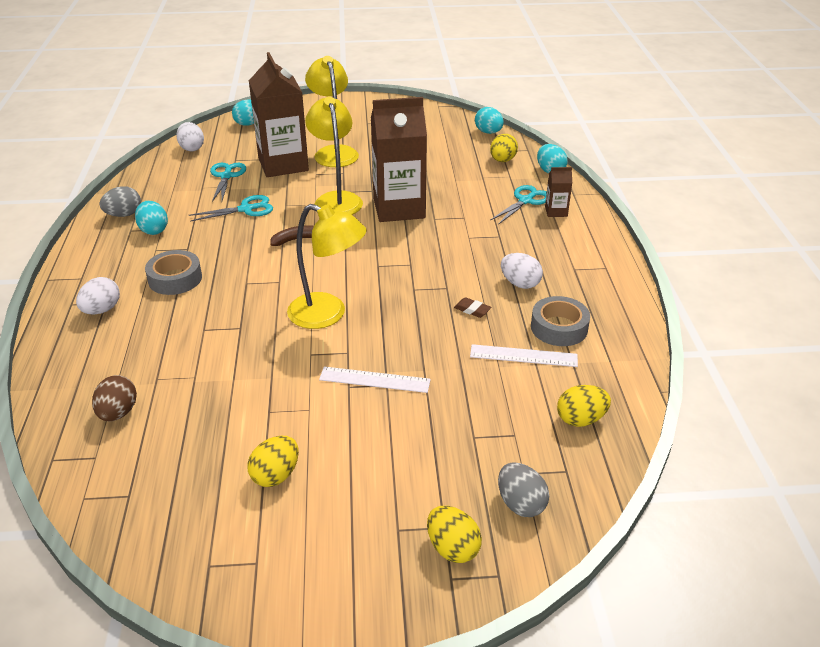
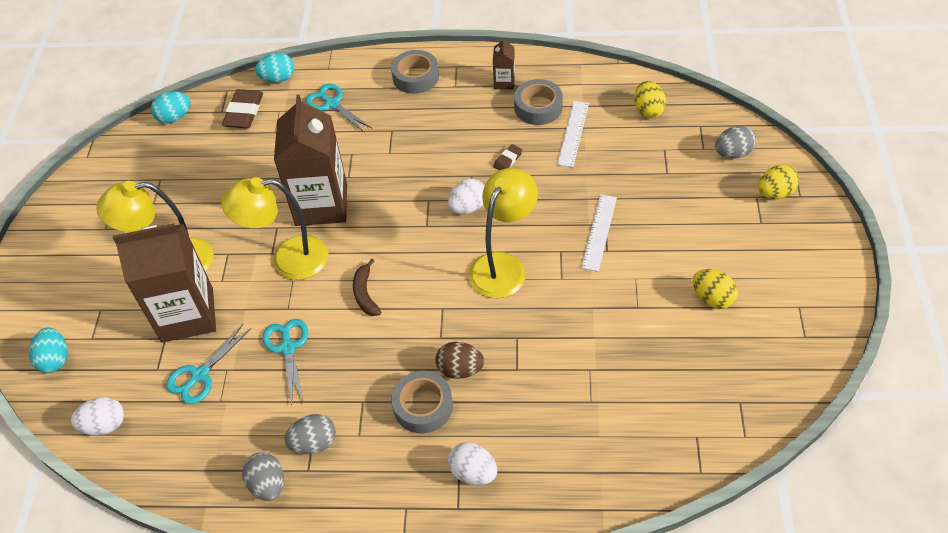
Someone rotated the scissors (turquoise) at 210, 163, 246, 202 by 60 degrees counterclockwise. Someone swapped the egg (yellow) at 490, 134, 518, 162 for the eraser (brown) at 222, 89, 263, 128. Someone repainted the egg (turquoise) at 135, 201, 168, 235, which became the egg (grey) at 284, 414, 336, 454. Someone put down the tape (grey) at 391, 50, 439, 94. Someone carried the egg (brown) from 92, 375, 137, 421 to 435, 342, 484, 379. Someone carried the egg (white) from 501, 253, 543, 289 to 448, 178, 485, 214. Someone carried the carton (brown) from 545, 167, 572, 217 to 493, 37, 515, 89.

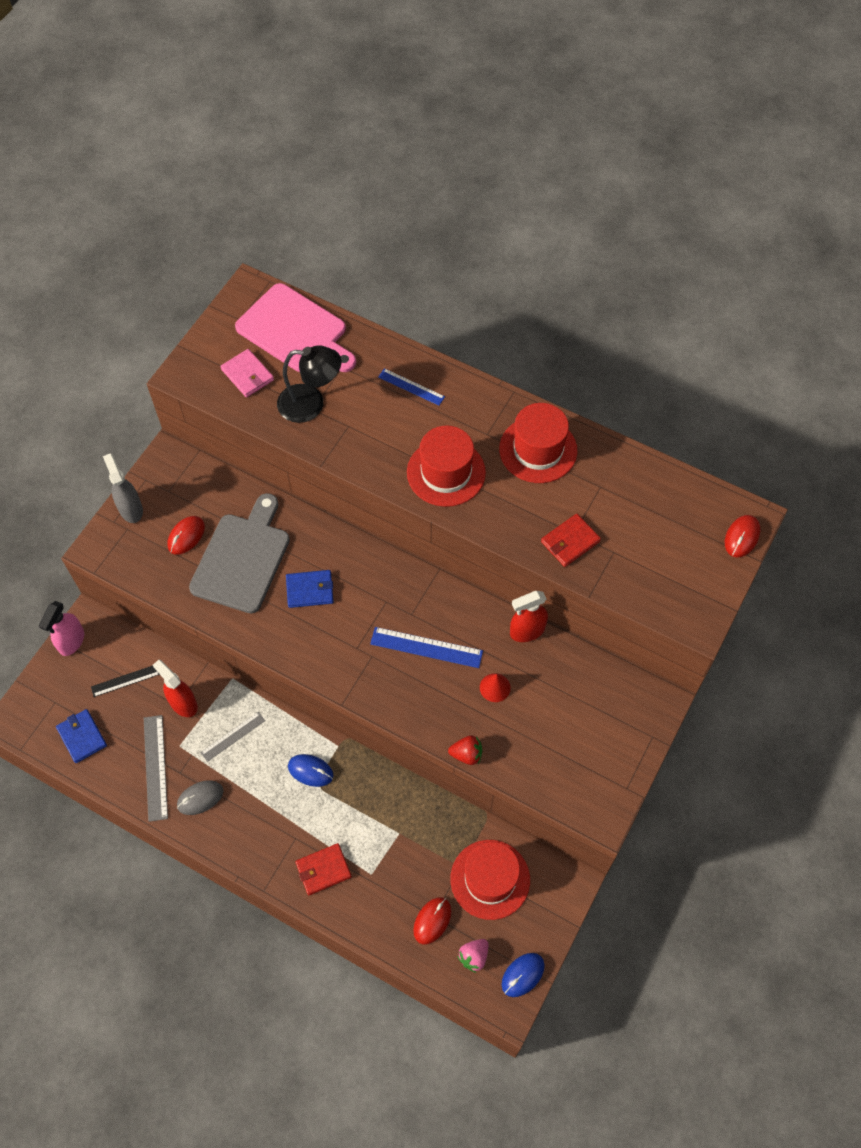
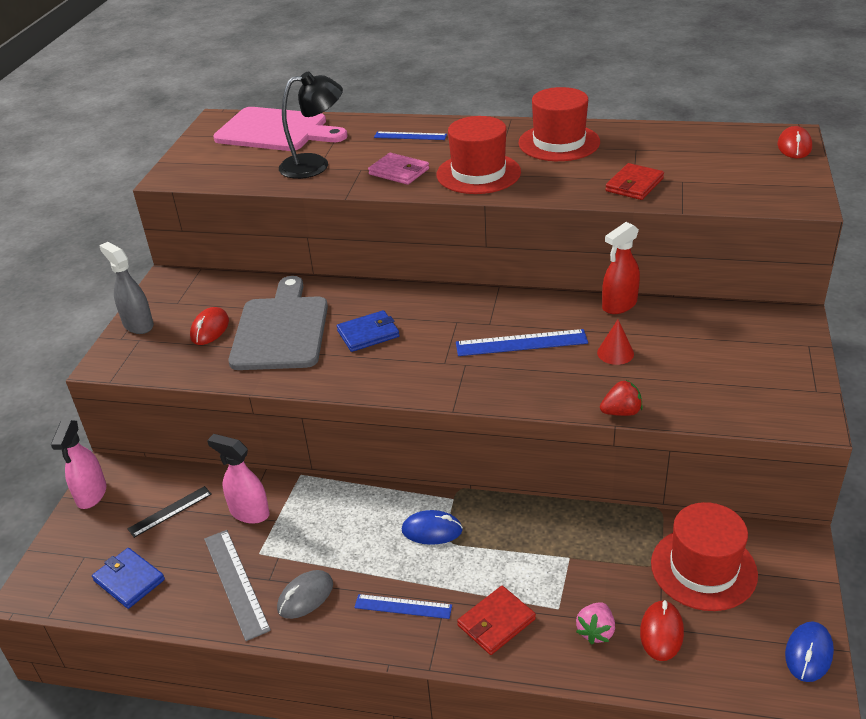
Someone repainted the spray bottle (red) at 153, 660, 198, 717, which became the spray bottle (pink) at 207, 434, 270, 524. Someone put down the ruler (blue) at 354, 594, 452, 619. Someone carried the wallet (pink) from 221, 349, 274, 397 to 368, 153, 429, 185. Someone carried the strawberry (pink) from 457, 939, 488, 973 to 576, 602, 615, 645. Someone took away the ruler (grey) at 200, 712, 265, 762.

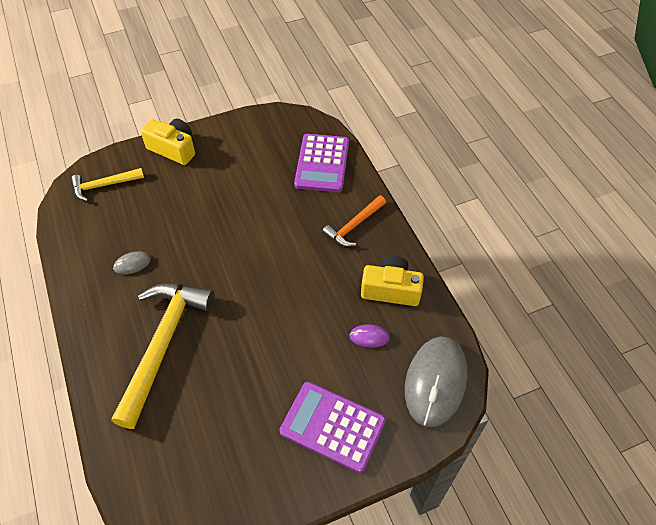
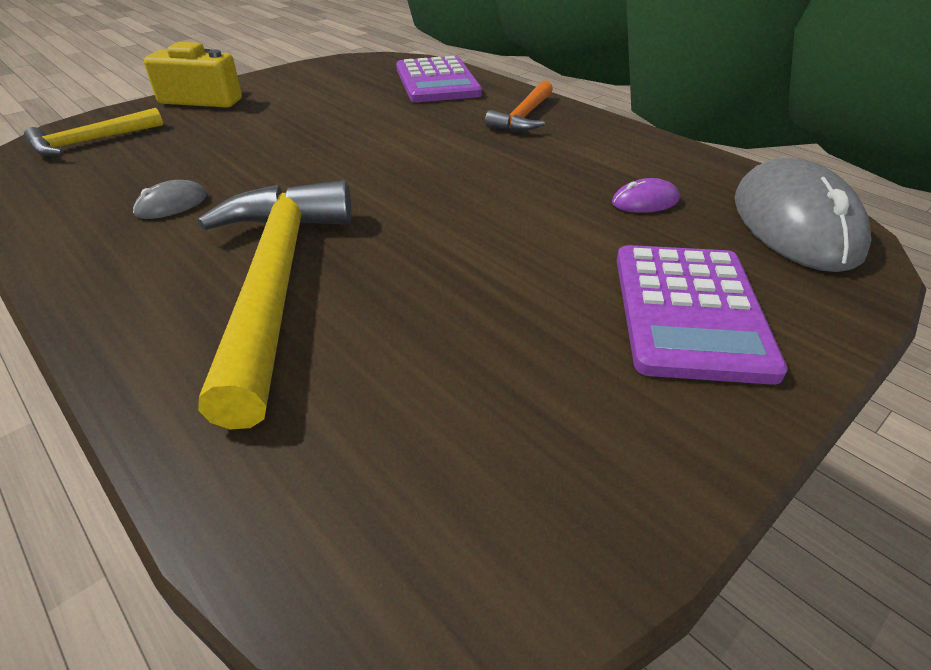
Someone rotated the calculator (purple) at 279, 382, 386, 473 by 90 degrees counterclockwise. Someone took away the camera (yellow) at 361, 256, 424, 306.

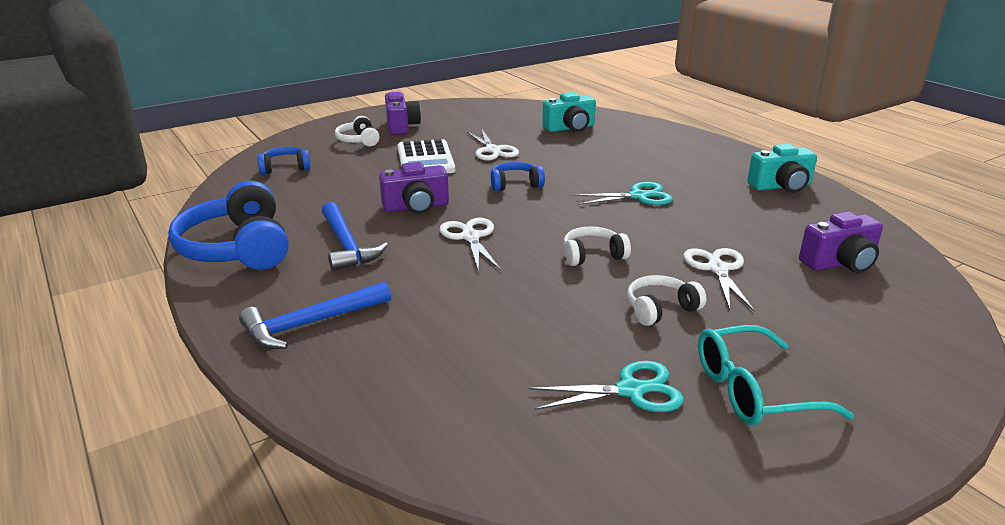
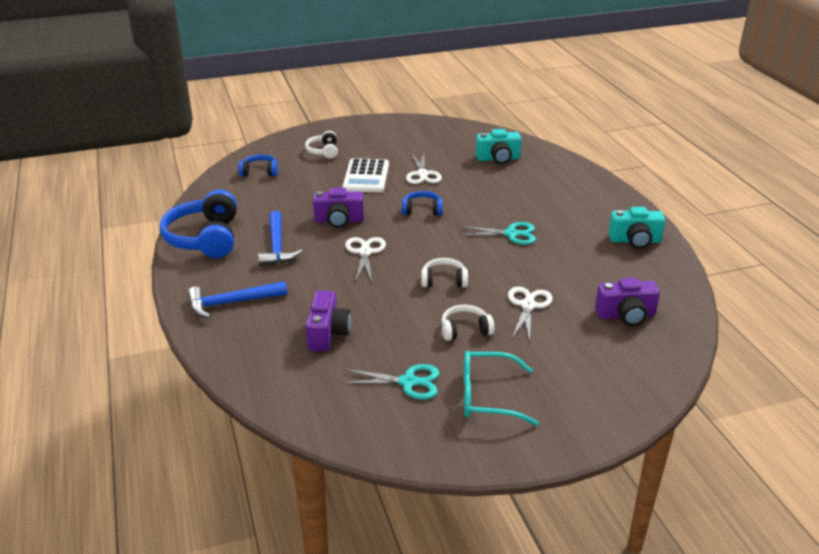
Someone carried the camera (purple) from 385, 92, 421, 135 to 306, 291, 351, 351.

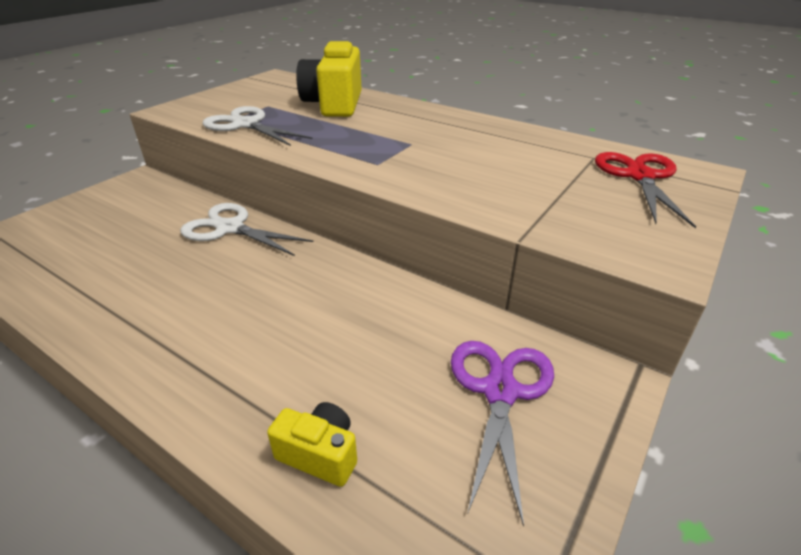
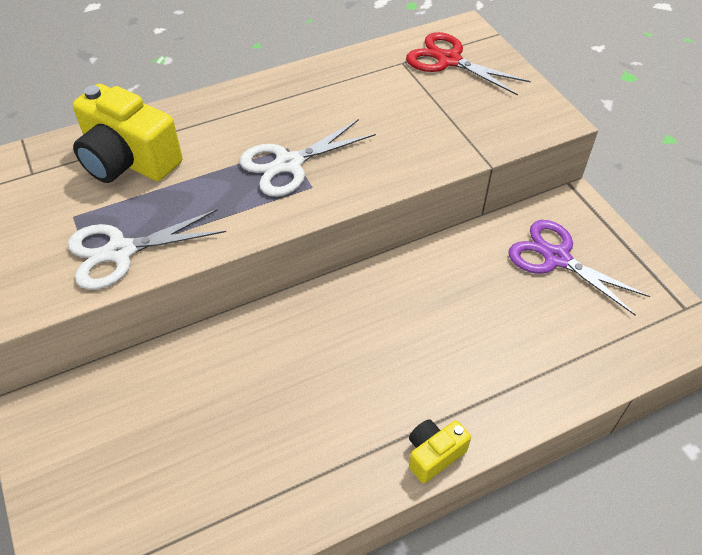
Someone carried the scissors (white) from 180, 203, 313, 256 to 240, 119, 376, 197. Someone carried the camera (yellow) from 267, 402, 357, 487 to 409, 419, 471, 483.

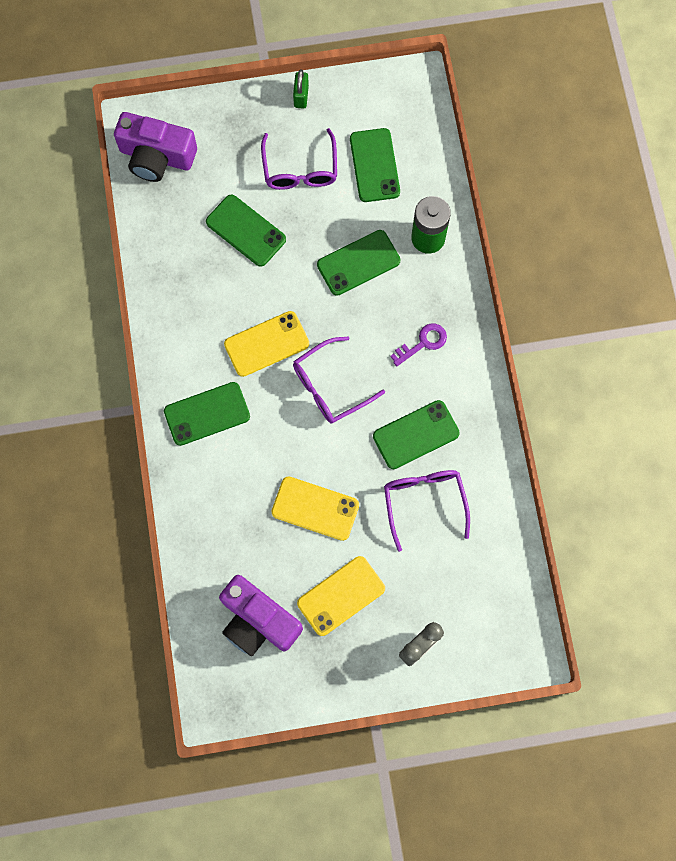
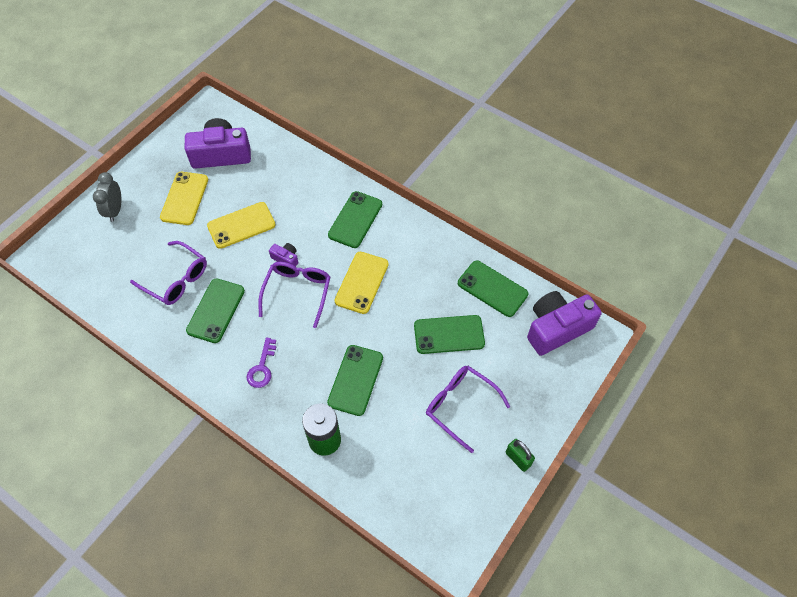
Someone put down the camera (purple) at 269, 243, 298, 266. Someone carried the phone (green) from 350, 128, 400, 202 to 458, 261, 528, 317.

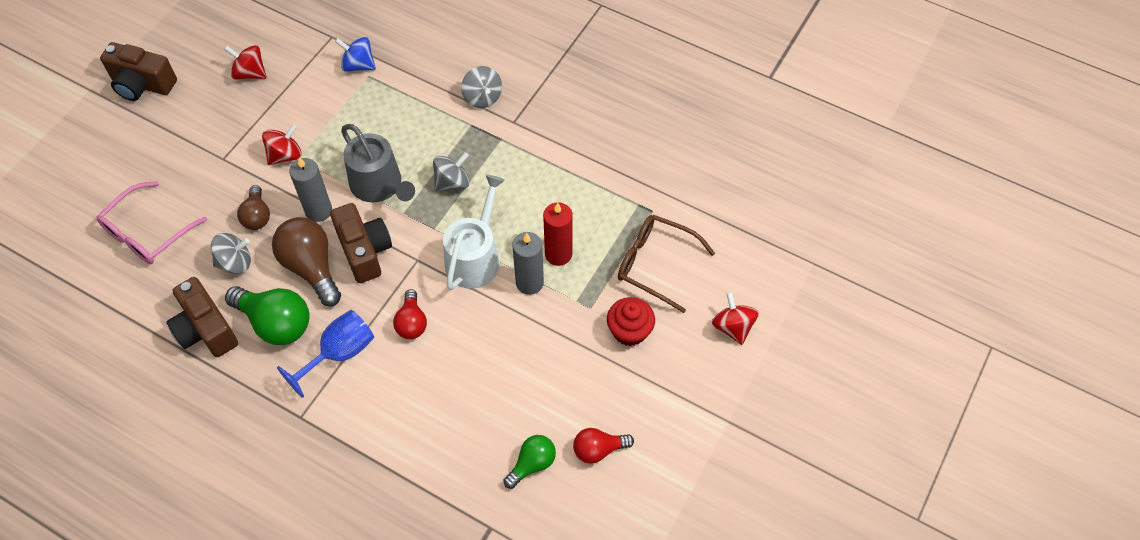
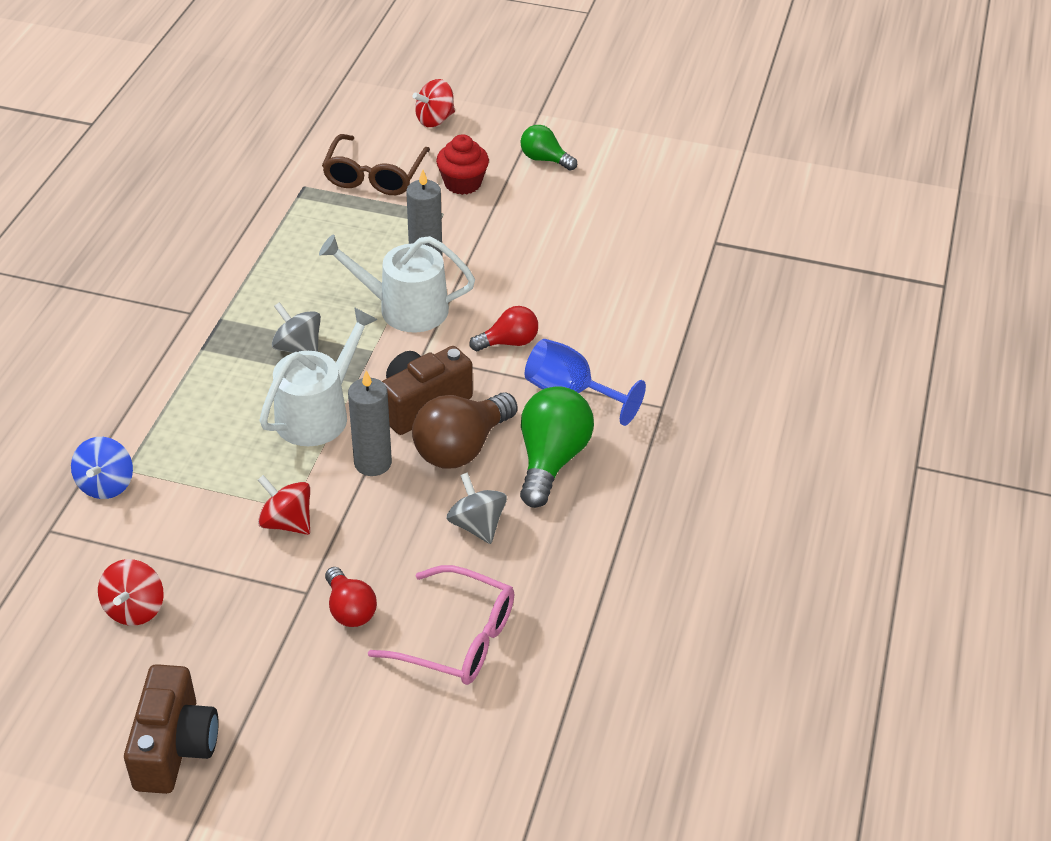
Someone repainted the watering can (grey) at 341, 124, 415, 202, which became the watering can (white) at 259, 307, 378, 446. Someone carried the light bulb (red) from 573, 428, 634, 464 to 325, 567, 377, 627. Someone carried the light bulb (green) from 504, 435, 556, 489 to 520, 125, 577, 171. Someone took away the camera (brown) at 167, 277, 238, 357. Someone took away the light bulb (brown) at 237, 185, 270, 230. Someone took away the spinning top (grey) at 461, 66, 502, 108. Someone took away the candle (red) at 543, 202, 573, 266.

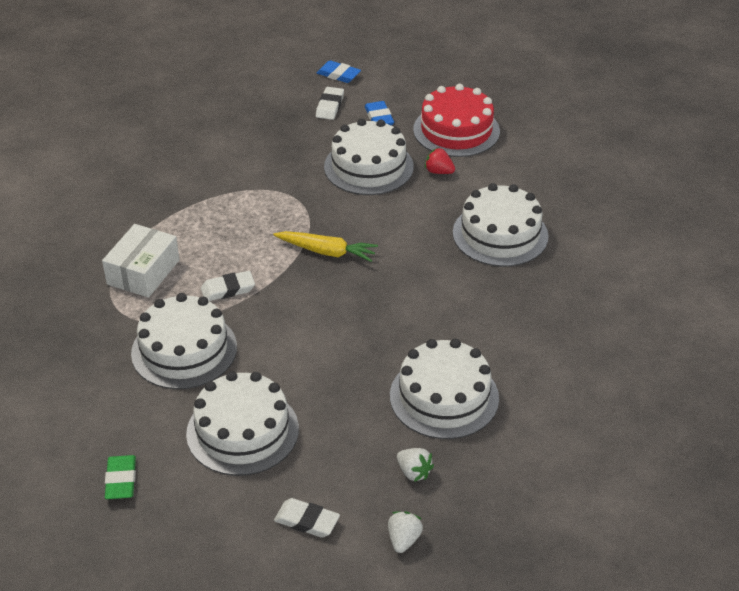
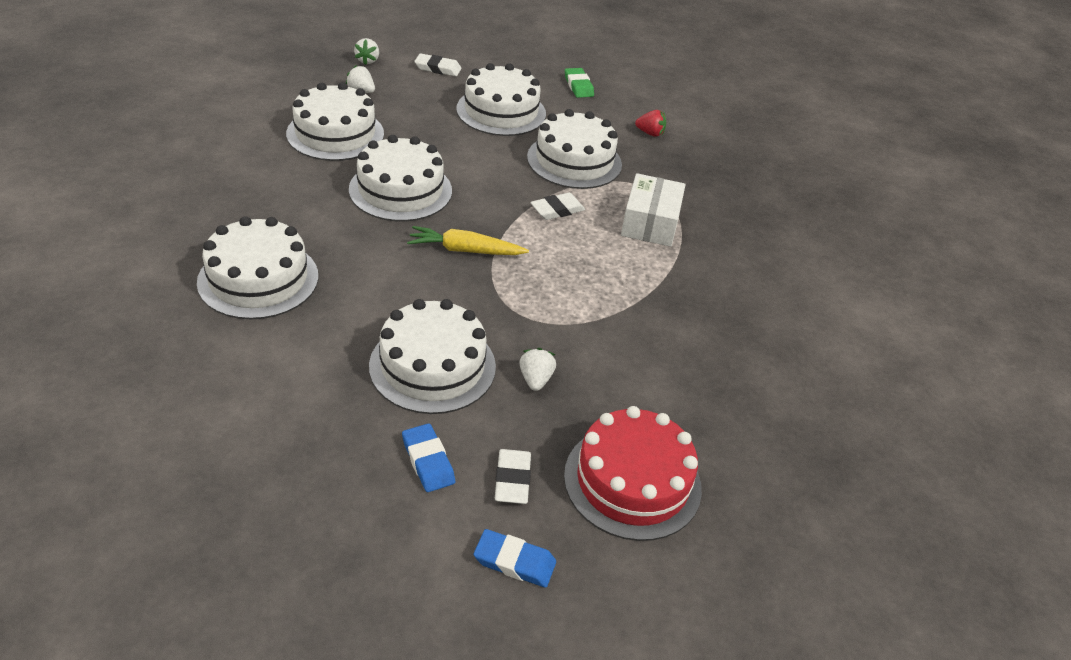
Someone put down the cake (white) at 349, 135, 452, 221. Someone put down the strawberry (white) at 519, 348, 556, 391. Someone carried the cake (red) from 413, 84, 500, 157 to 564, 406, 702, 541. Someone carried the strawberry (red) from 425, 147, 455, 174 to 635, 110, 666, 137.

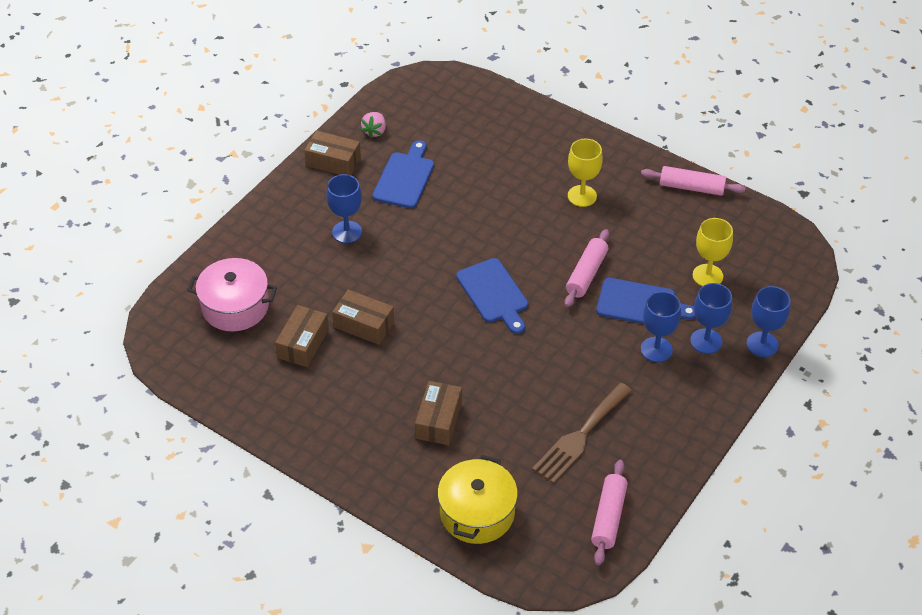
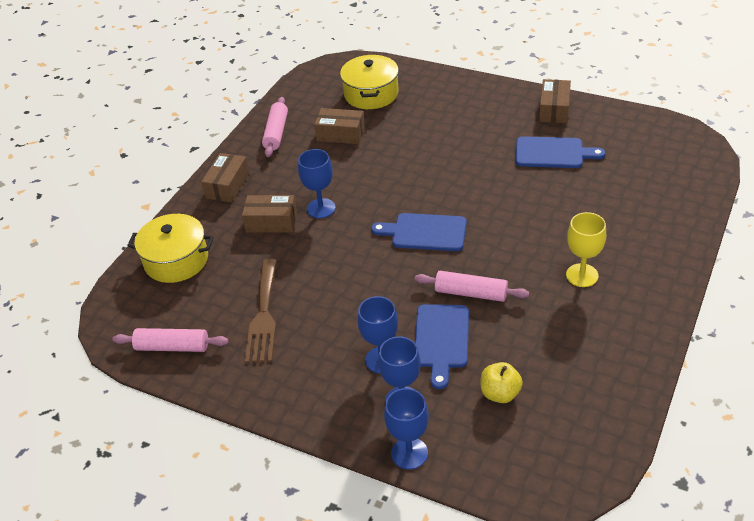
Someone carried the box (brown) from 332, 290, 394, 345 to 201, 153, 249, 202. Someone rotated the fork (brown) at 532, 383, 632, 484 by 120 degrees counterclockwise. Someone carried the rolling pin (pink) from 641, 166, 746, 196 to 262, 97, 288, 157. Someone carried the goblet (blue) from 326, 174, 362, 243 to 298, 149, 335, 218. Someone repainted the pot (pink) at 188, 258, 277, 331, which became the pot (yellow) at 340, 55, 399, 109. Someone rotated the cutting board (blue) at 456, 258, 528, 334 by 45 degrees clockwise. Someone swapped the goblet (yellow) at 693, 218, 733, 286 for the apple (yellow) at 481, 362, 523, 403. Someone took away the strawberry (pink) at 361, 112, 386, 138.

